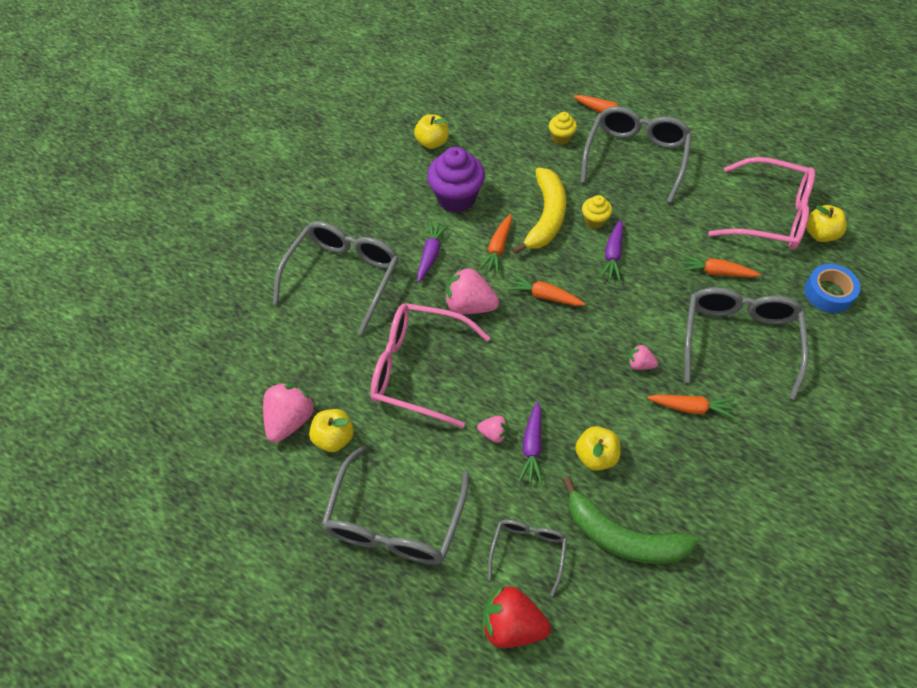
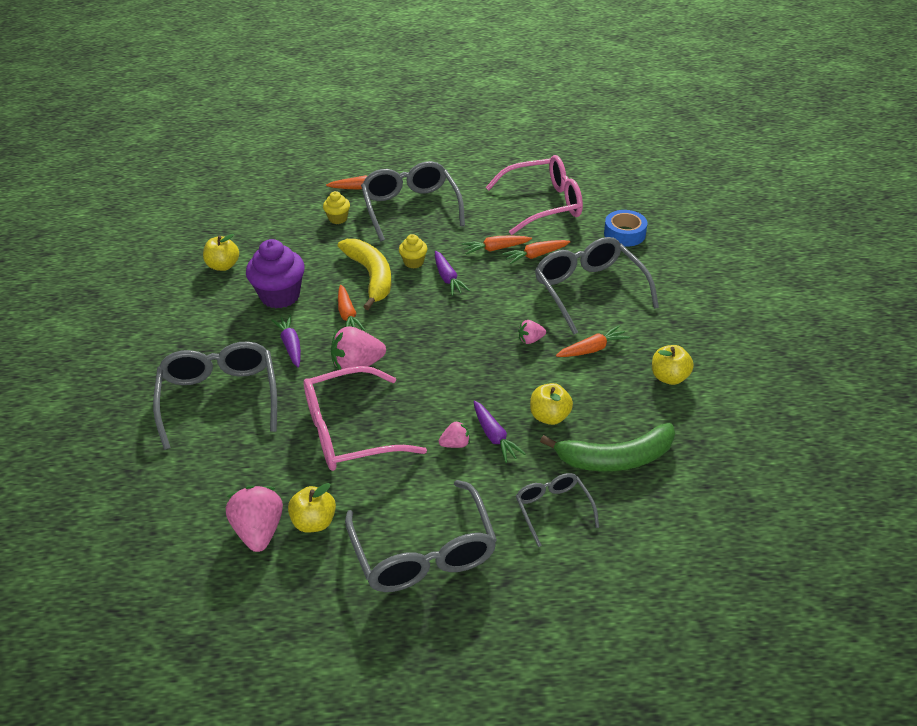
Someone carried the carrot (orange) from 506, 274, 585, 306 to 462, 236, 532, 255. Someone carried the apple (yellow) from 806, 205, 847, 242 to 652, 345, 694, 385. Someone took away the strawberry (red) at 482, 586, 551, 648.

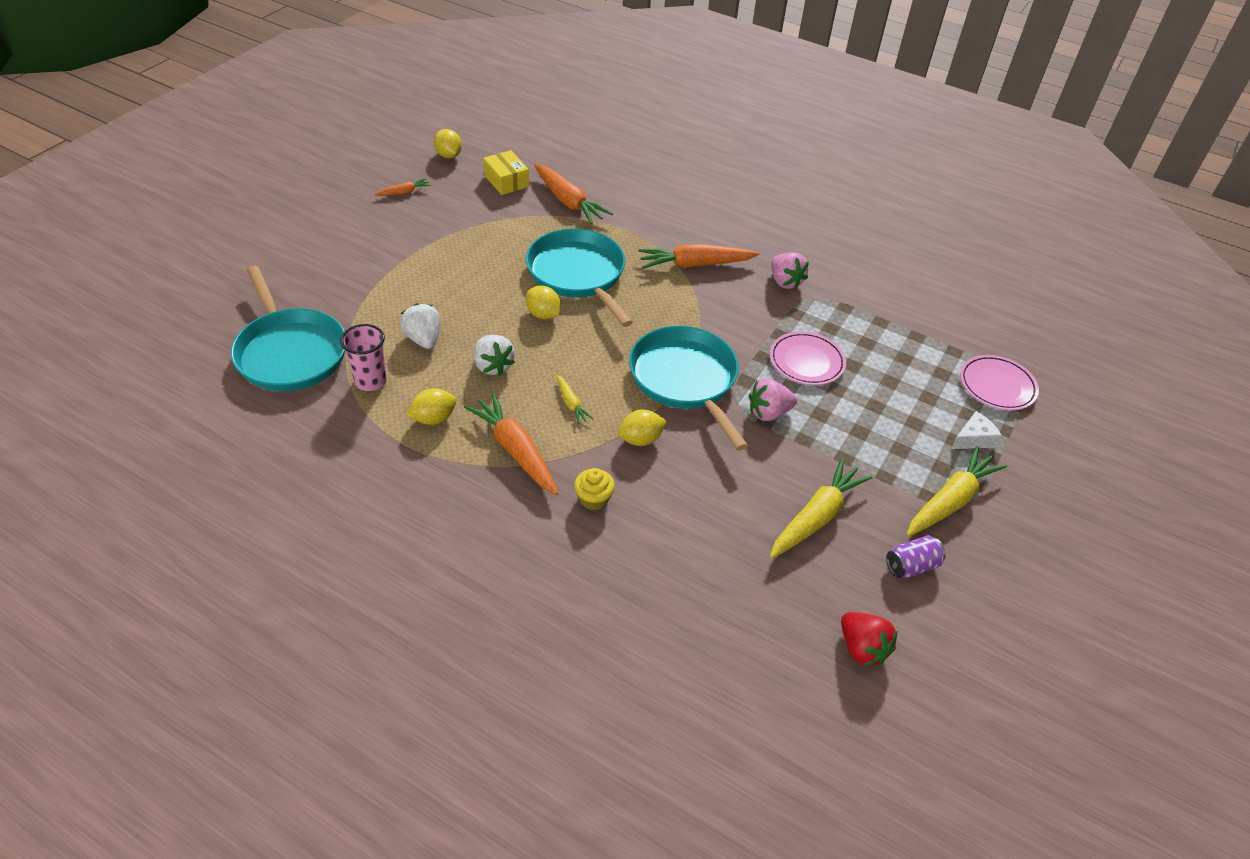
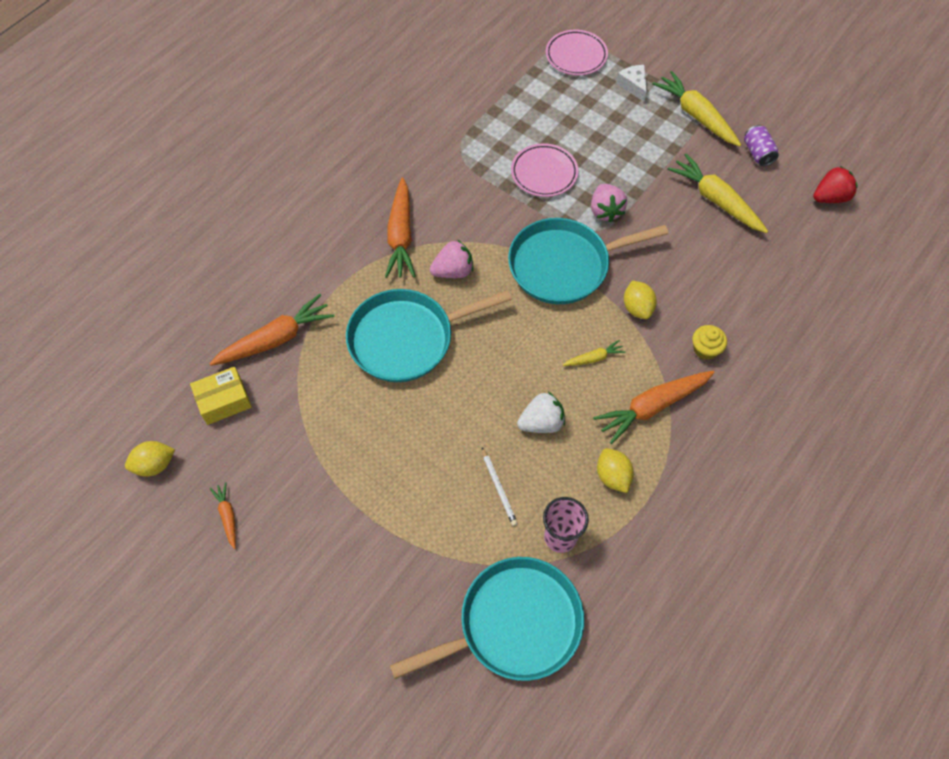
Someone carried the strawberry (pink) from 771, 252, 809, 289 to 430, 240, 473, 278. Someone swapped the strawberry (white) at 400, 303, 440, 349 for the pencil (white) at 482, 448, 518, 526. Someone took away the lemon (yellow) at 526, 285, 561, 319.

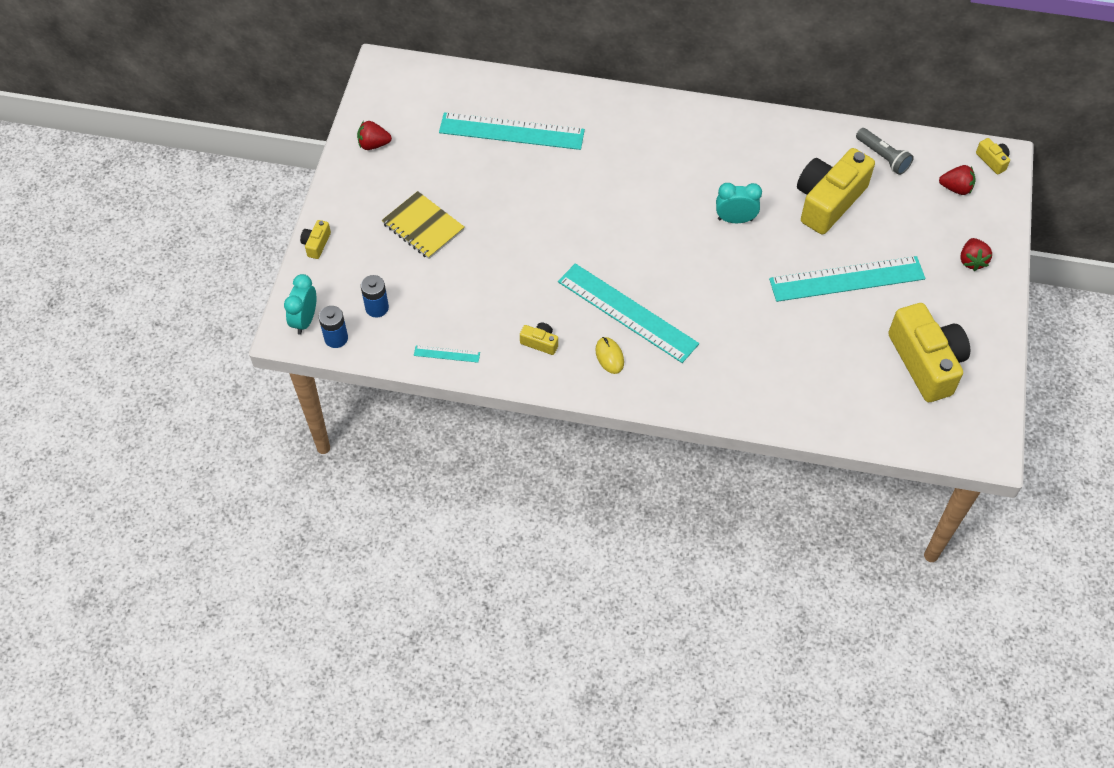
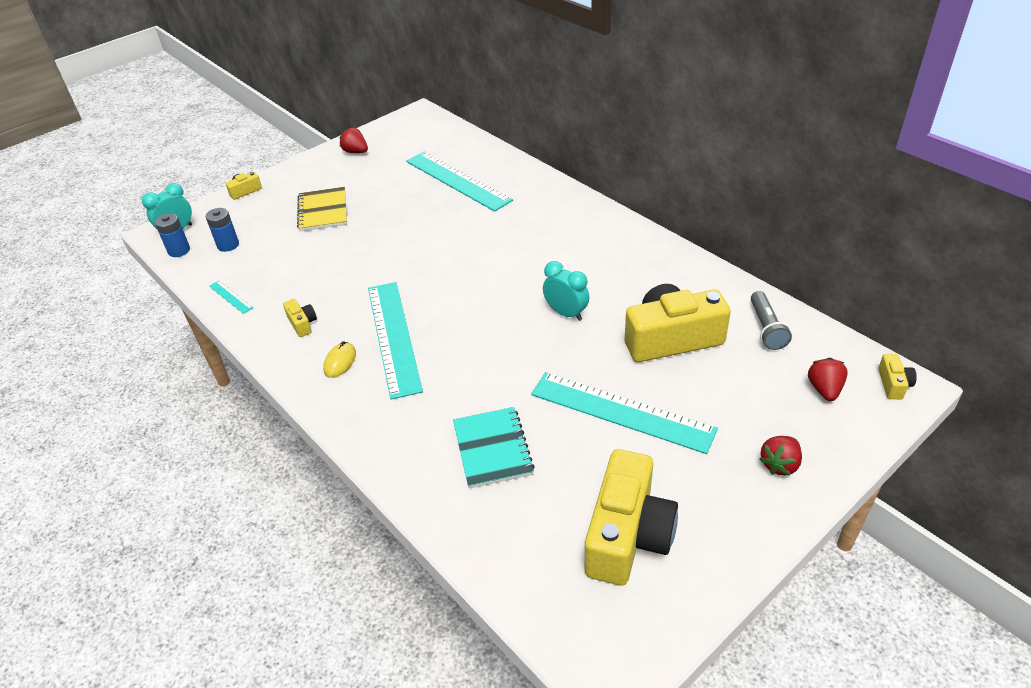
Someone put down the notebook (turquoise) at 453, 407, 535, 489. Someone rotated the strawberry (red) at 939, 165, 976, 195 by 135 degrees counterclockwise.

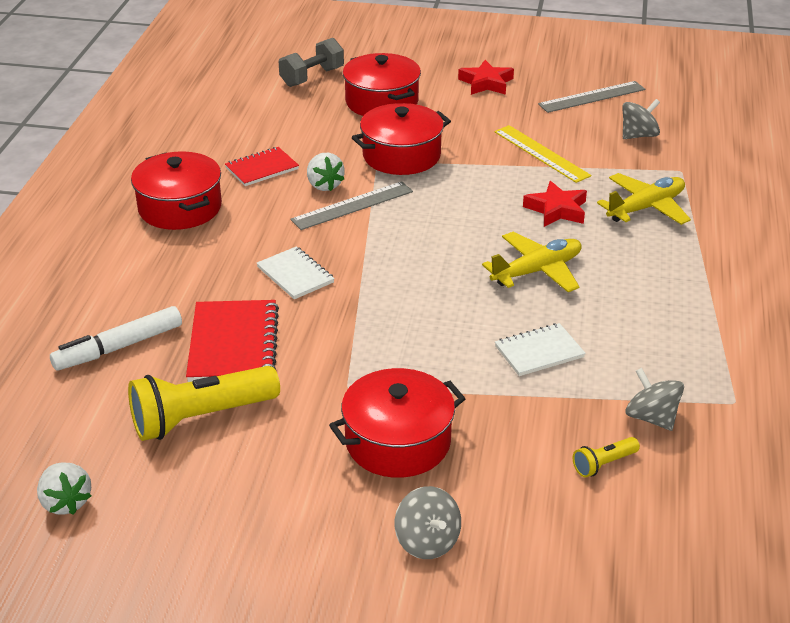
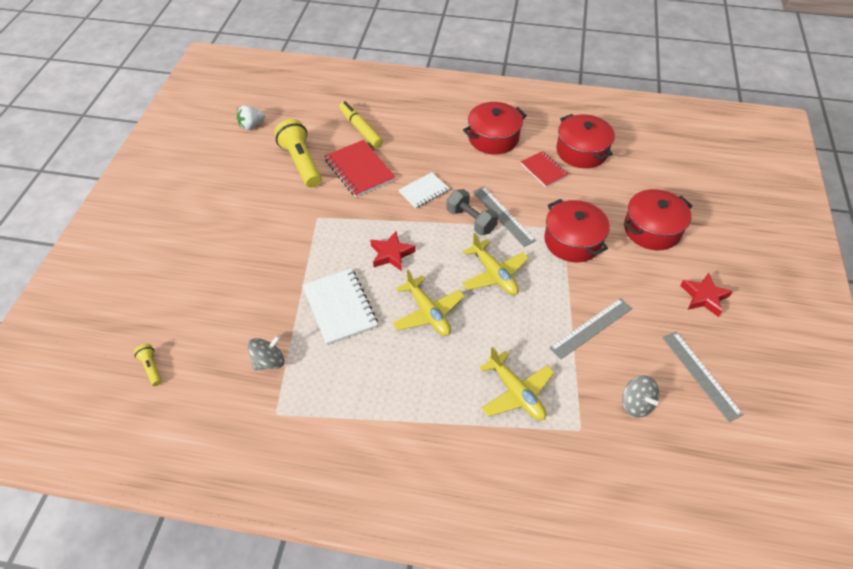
Someone carried the flashlight (yellow) from 573, 437, 640, 478 to 134, 344, 162, 386. Someone scaled the notebook (white) at 495, 323, 586, 376 by 1.58. Someone rotated the notebook (red) at 186, 300, 279, 382 by 60 degrees clockwise. Someone repainted the marker (white) at 50, 306, 182, 370, which became the marker (yellow) at 339, 101, 383, 148. Someone carried the star (red) from 523, 181, 587, 227 to 370, 231, 416, 271. Someone carried the dumbbell (grey) from 278, 38, 344, 87 to 447, 189, 498, 235. Someone put down the plane (yellow) at 462, 233, 529, 295. Someone repainted the ruler (yellow) at 494, 125, 591, 183, which became the ruler (grey) at 549, 298, 632, 359. Someone carried the pot (red) from 329, 368, 466, 478 to 556, 114, 615, 168. Someone took away the strawberry (white) at 307, 153, 345, 191. Someone took away the spinning top (grey) at 395, 486, 461, 559.

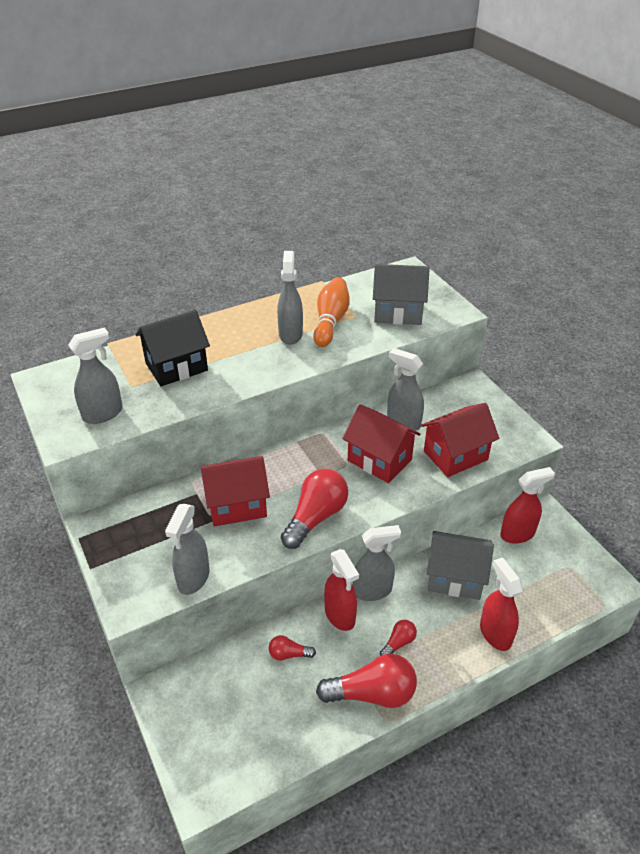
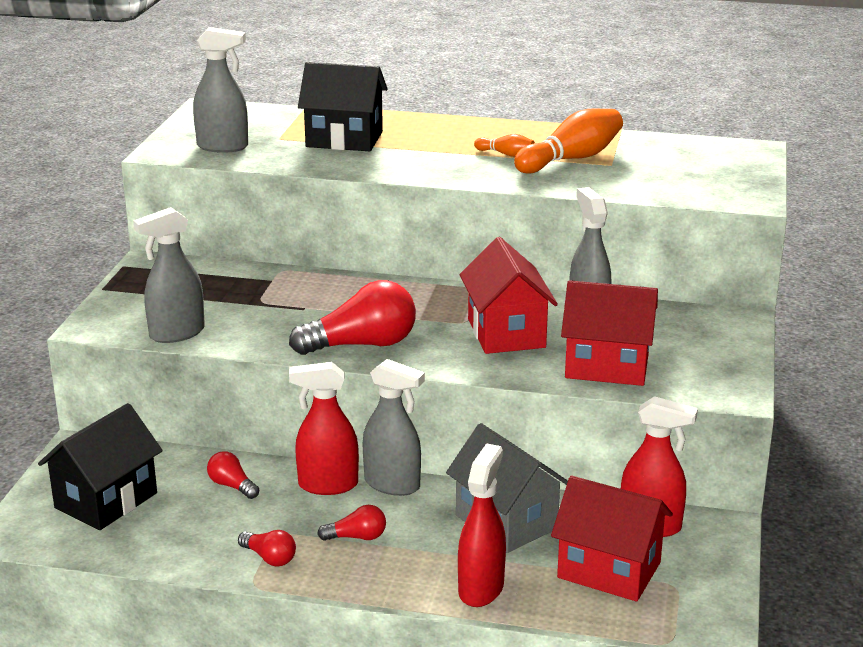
Someone put down the house (black) at 38, 403, 163, 530. Someone scaled the light bulb (red) at 316, 654, 417, 708 by 0.50. Someone rotated the spray bottle (red) at 324, 549, 359, 631 by 75 degrees clockwise. Someone swapped the spray bottle (grey) at 277, 251, 303, 345 for the bowling pin (orange) at 474, 134, 535, 157. Someone carried the house (red) from 200, 456, 270, 527 to 551, 476, 673, 602. Someone took away the house (grey) at 373, 264, 430, 325.

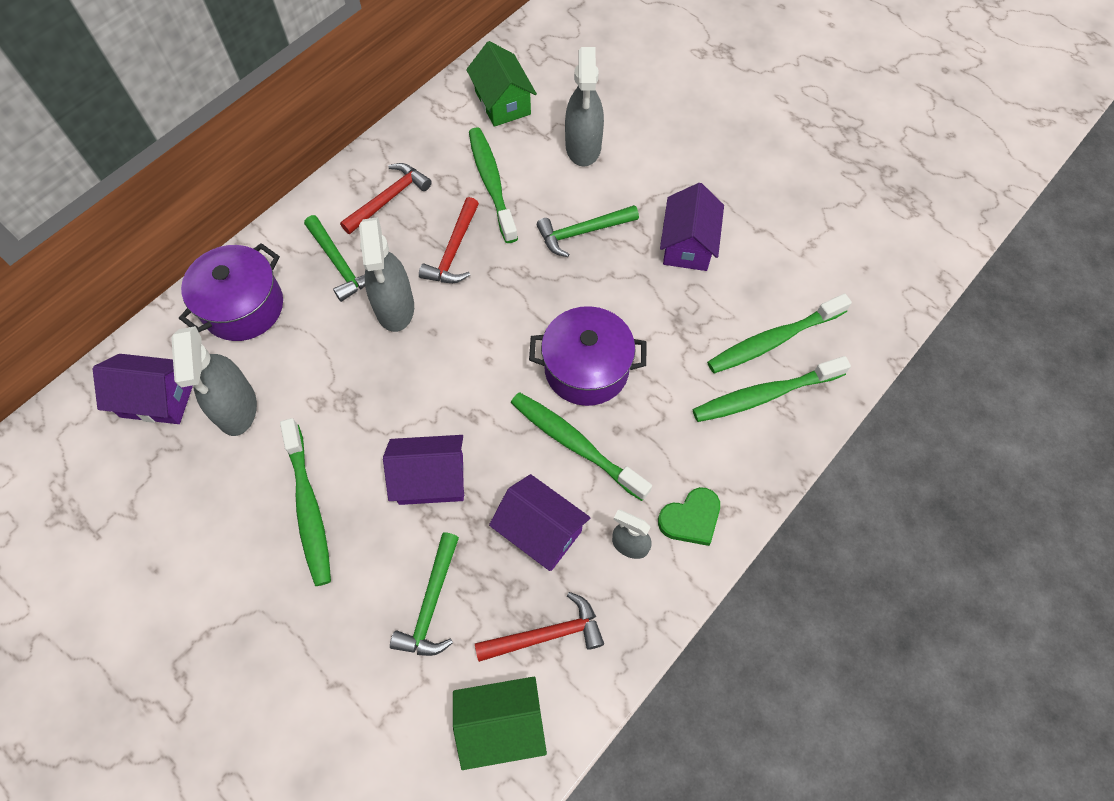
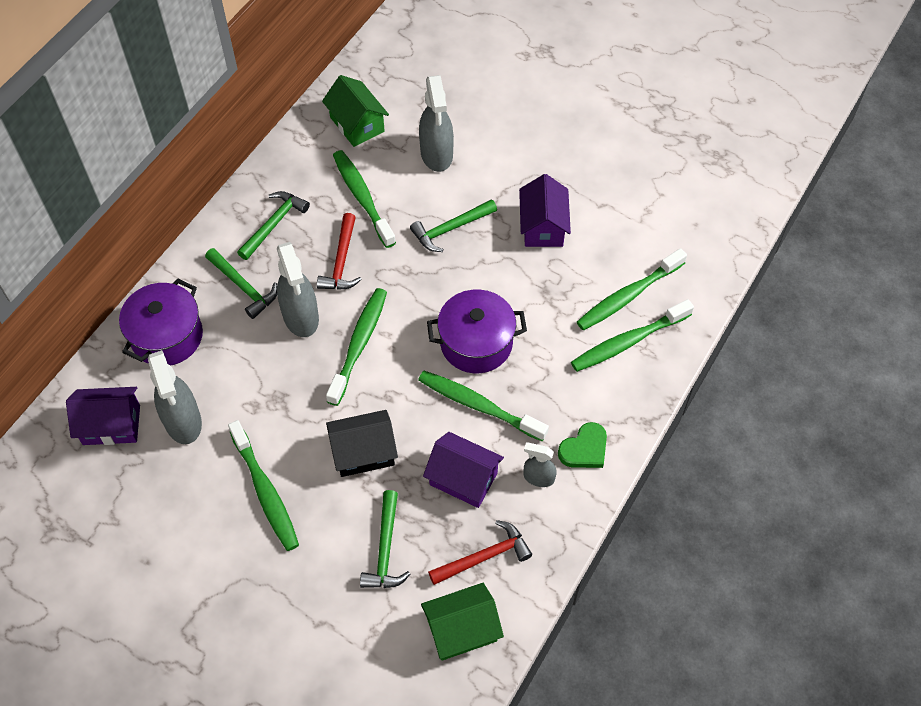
Someone repainted the hammer (red) at 340, 163, 432, 234, which became the hammer (green) at 237, 191, 310, 260. Someone put down the toothbrush (green) at 326, 288, 387, 406. Someone repainted the house (purple) at 383, 435, 464, 505, which became the house (black) at 326, 410, 398, 477.

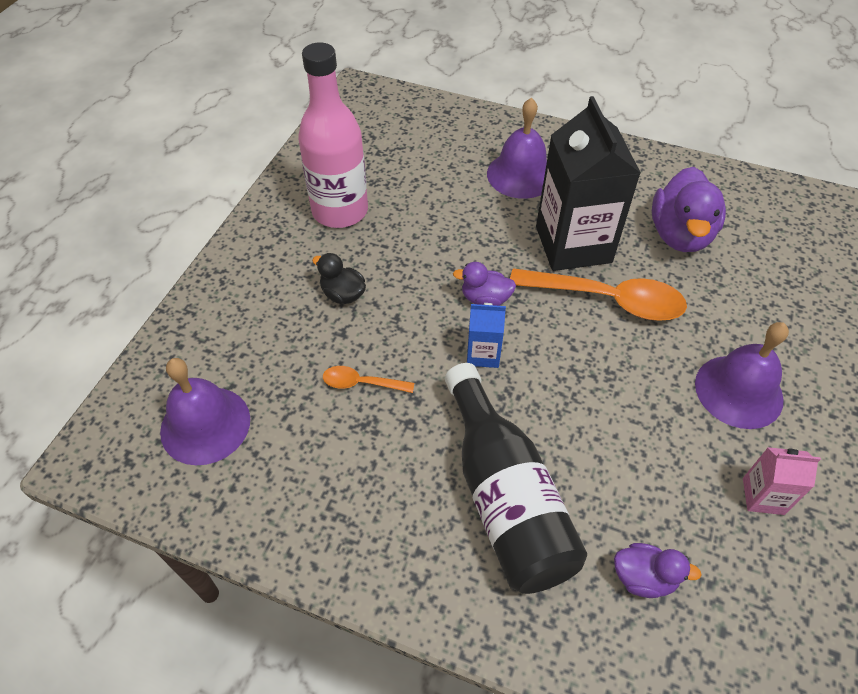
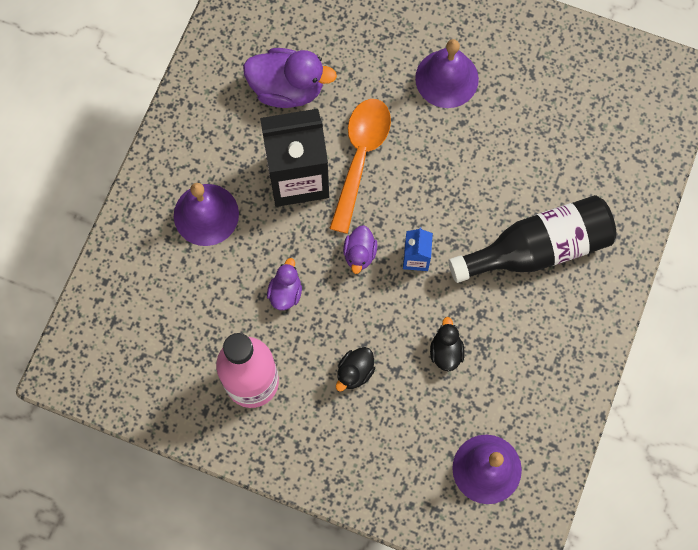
Someone carried the duck (purple) from 614, 543, 702, 598 to 267, 258, 302, 310. Someone swapped the spoon (orange) at 323, 366, 414, 393 for the duck (black) at 430, 317, 465, 372. Someone took away the carton (pink) at 743, 447, 821, 515.

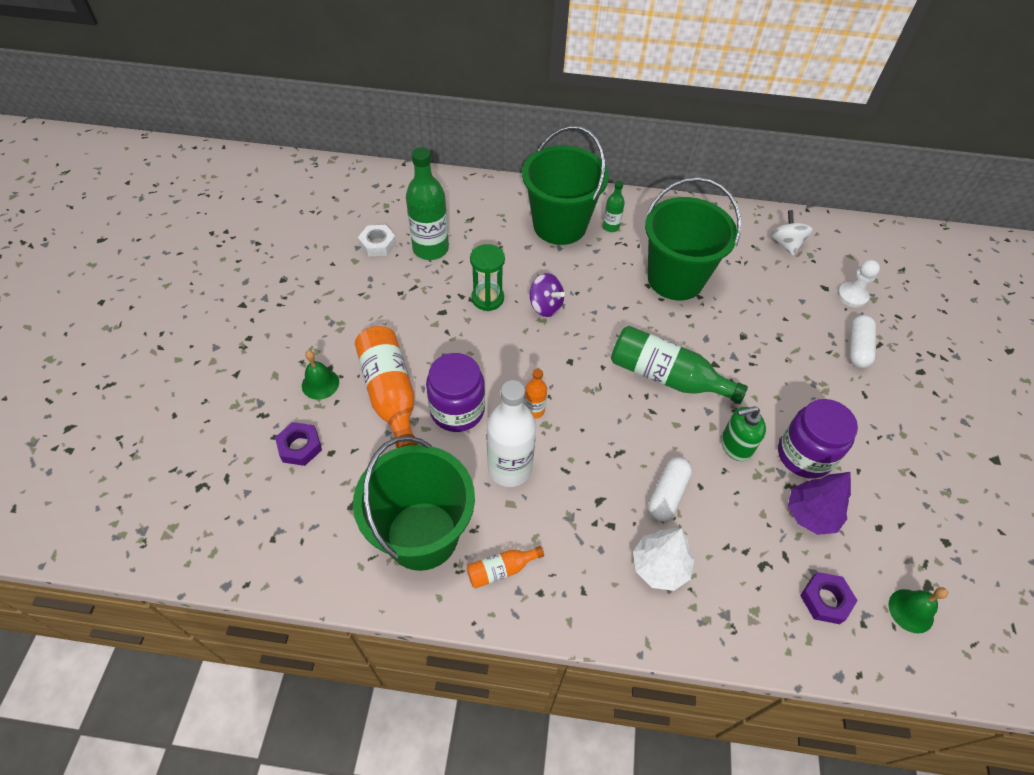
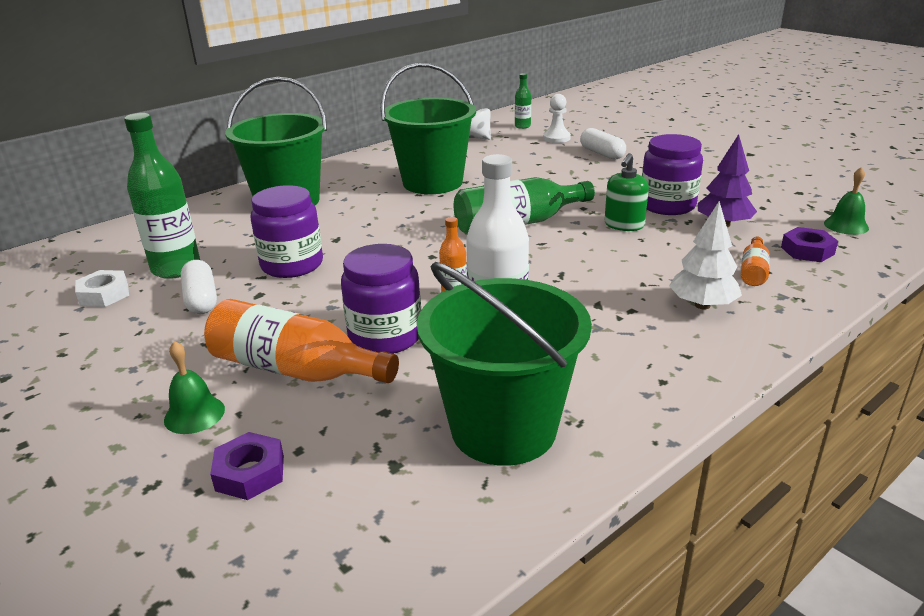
Someone carried the capsule (white) from 648, 457, 692, 521 to 181, 260, 217, 314. Someone swapped the hourglass (green) at 470, 244, 505, 311 for the jar (purple) at 251, 185, 323, 278. Someone carried the bottle (green) from 603, 181, 625, 232 to 515, 73, 531, 129. Someone carried the bottle (orange) from 467, 546, 544, 588 to 741, 236, 770, 286. Someone took away the spinning top (purple) at 530, 273, 565, 317.

